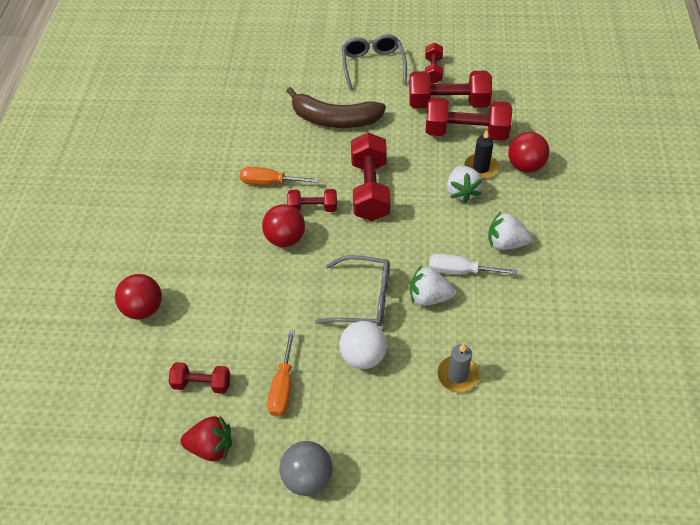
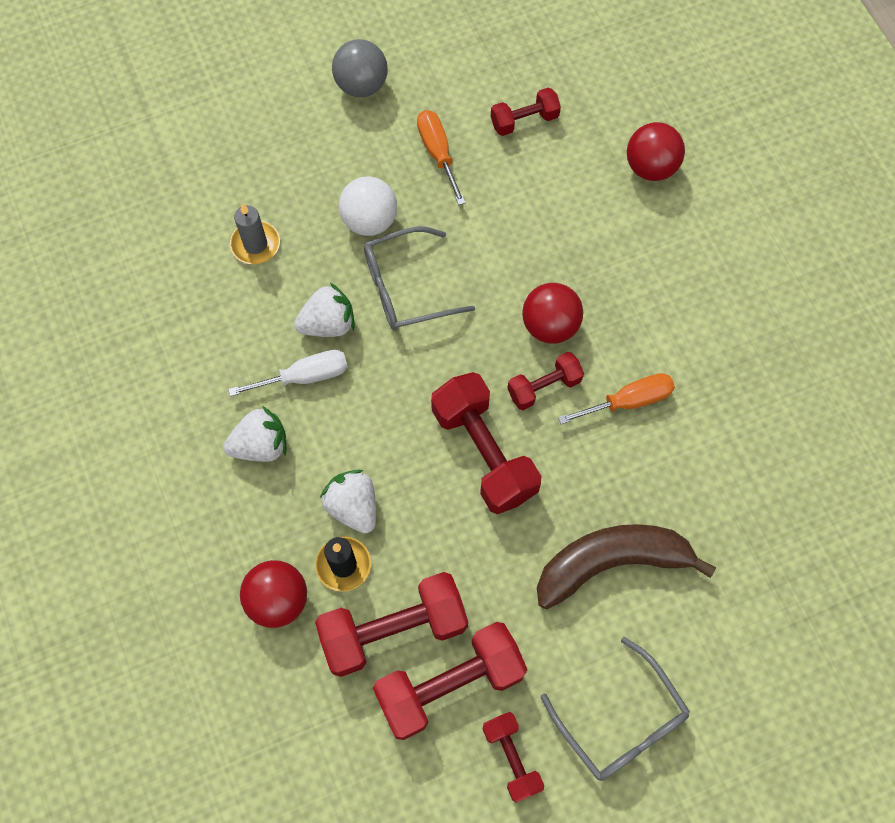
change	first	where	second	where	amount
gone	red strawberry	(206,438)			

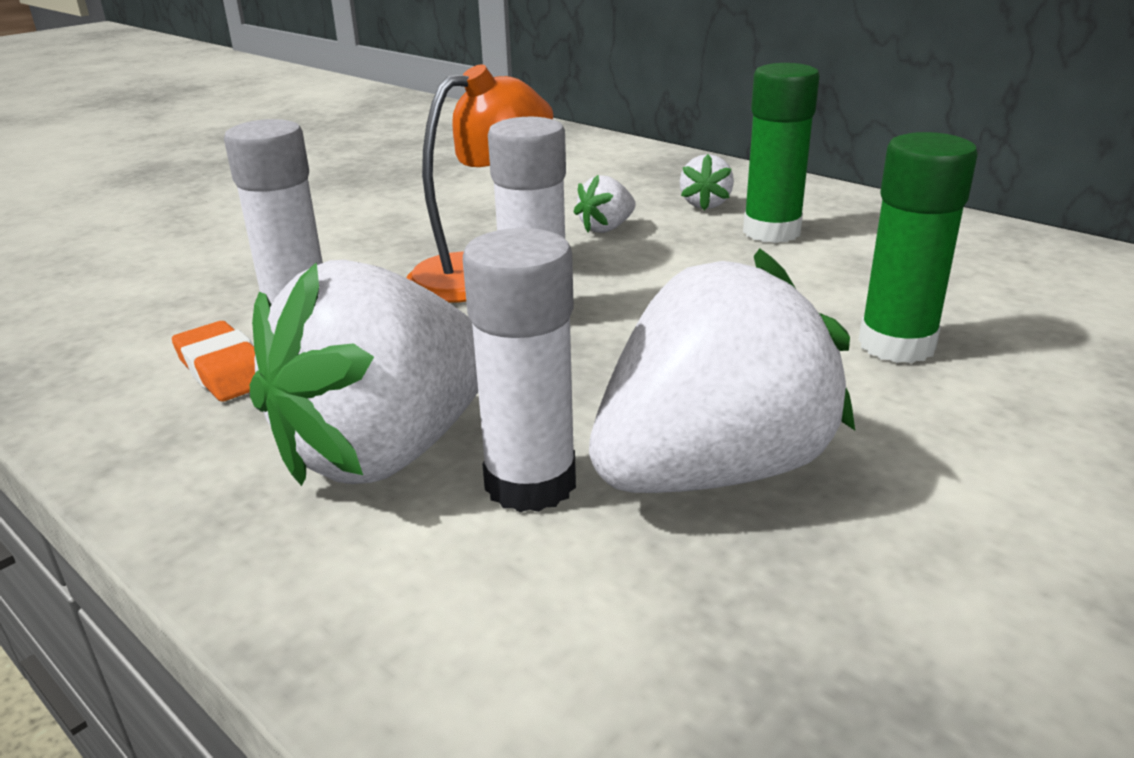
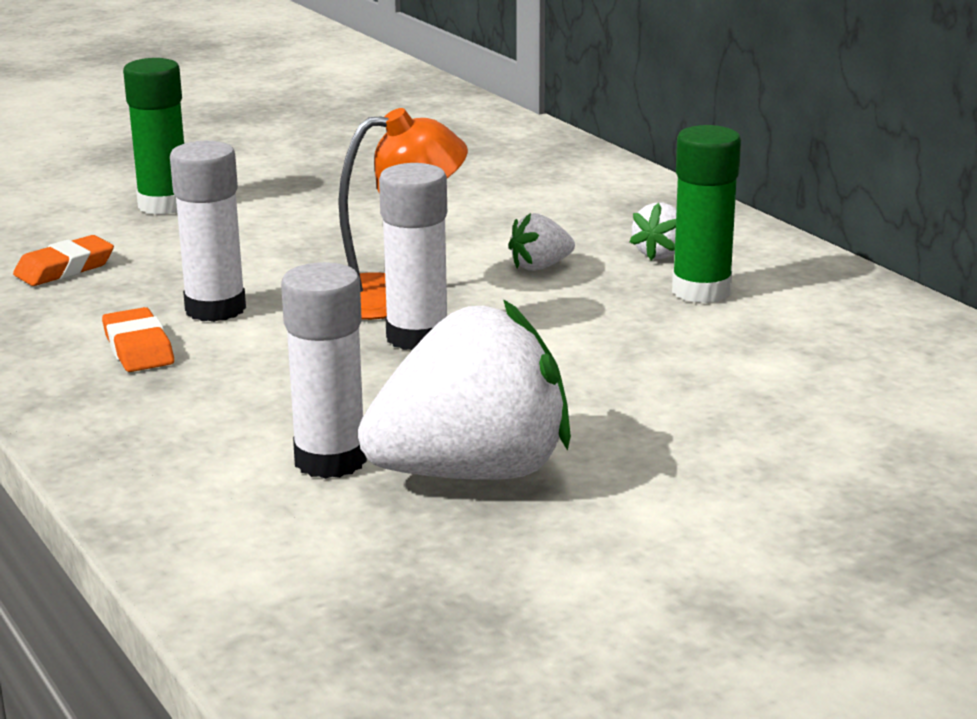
change	first	where	second	where	amount
gone	white strawberry	(364,373)			
shifted	green glue stick	(918,247)		(153,136)	
new			orange eraser	(63,260)	

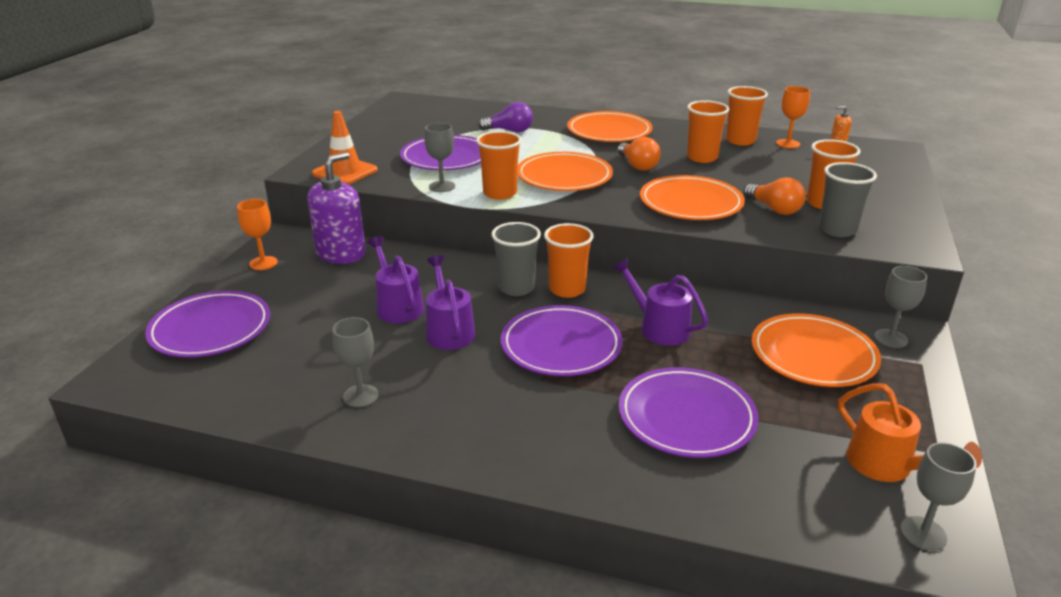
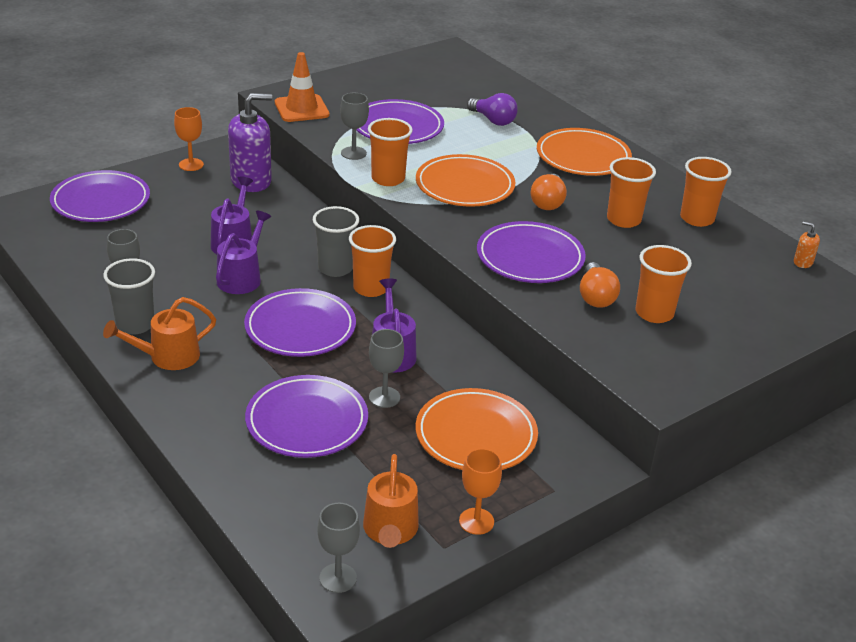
change	first	where	second	where	amount
repainted	orange plate	(692,197)	purple plate	(531,252)	
shifted	orange goblet	(793,117)		(480,491)	
shifted	grey cup	(848,199)		(129,296)	
shifted	grey goblet	(900,307)		(386,368)	
new			orange watering can	(159,333)	

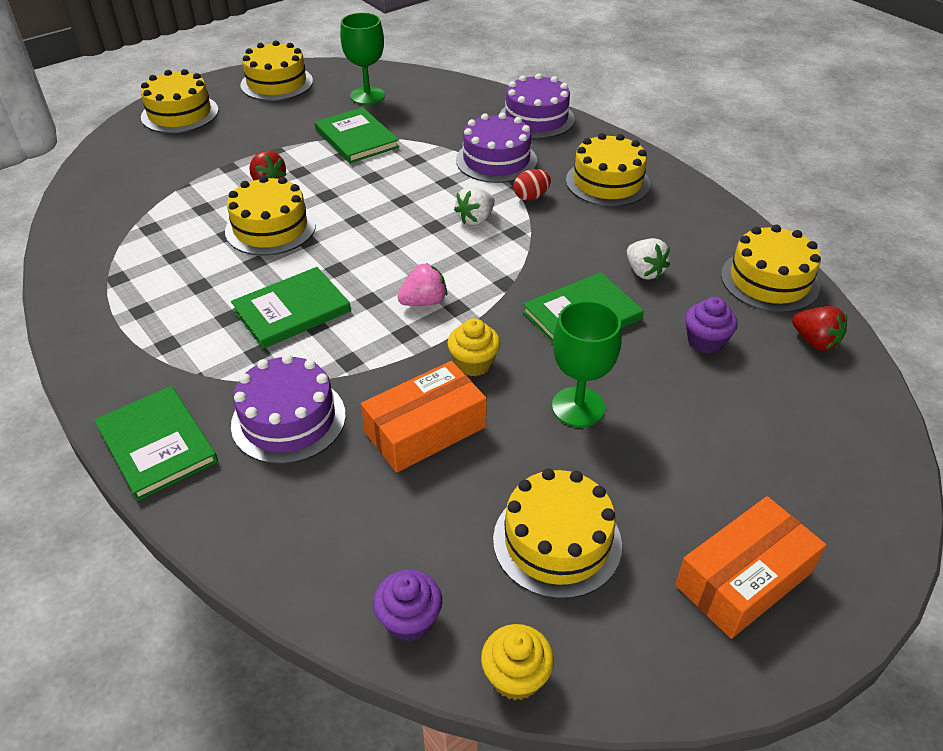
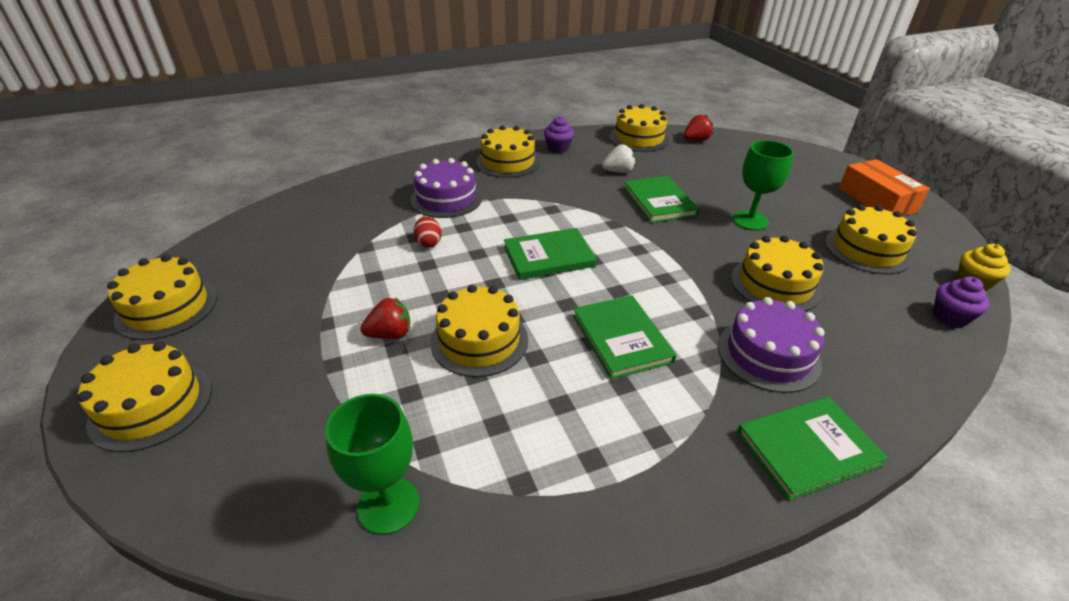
change	first	where	second	where	amount
shifted	green book	(357,135)		(550,254)	
shifted	green goblet	(362,59)		(372,464)	
swapped	orange box	(424,417)	yellow cake	(777,273)	
gone	pink strawberry	(422,284)			
gone	yellow cupcake	(473,347)			
gone	white strawberry	(474,205)			
gone	purple cake	(537,105)			
shifted	red egg	(532,185)		(427,232)	
shifted	purple cupcake	(711,325)		(559,134)	

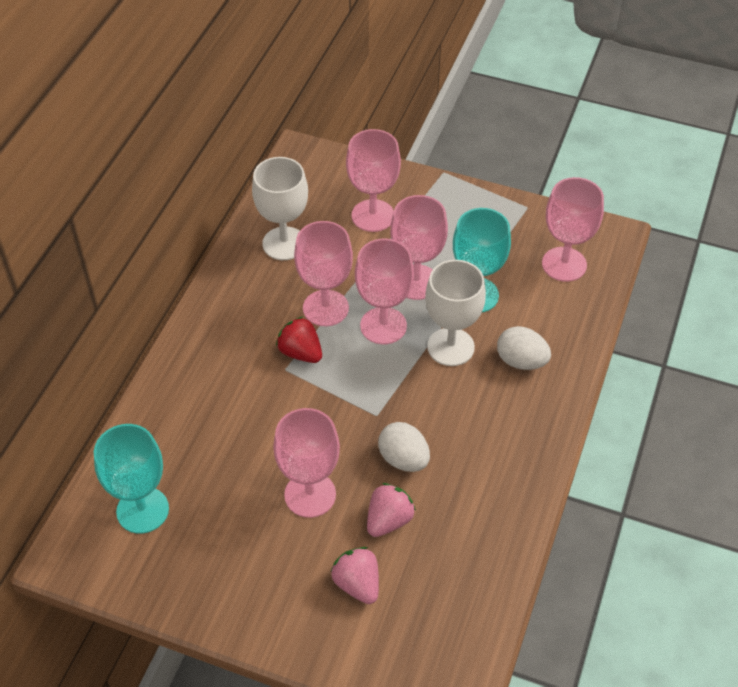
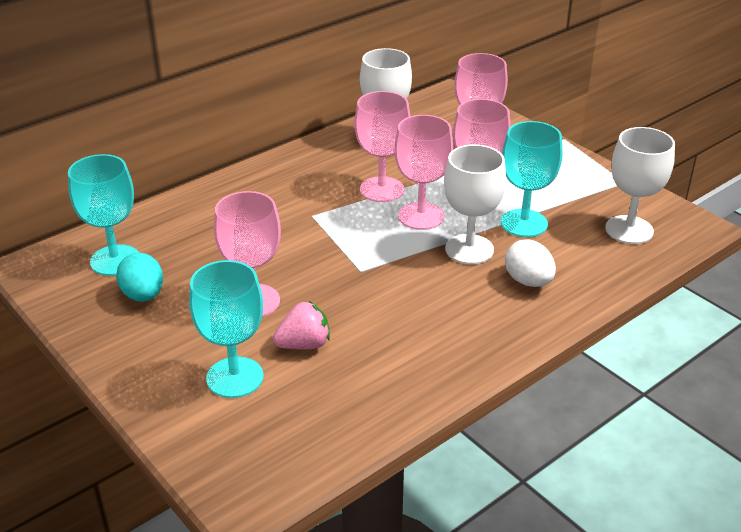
change	first	where	second	where	amount
gone	red strawberry	(299,340)			
swapped	pink strawberry	(355,575)	turquoise goblet	(226,329)	
gone	white egg	(404,447)			
repainted	pink goblet	(573,229)	white goblet	(640,185)	
new			turquoise egg	(139,277)	

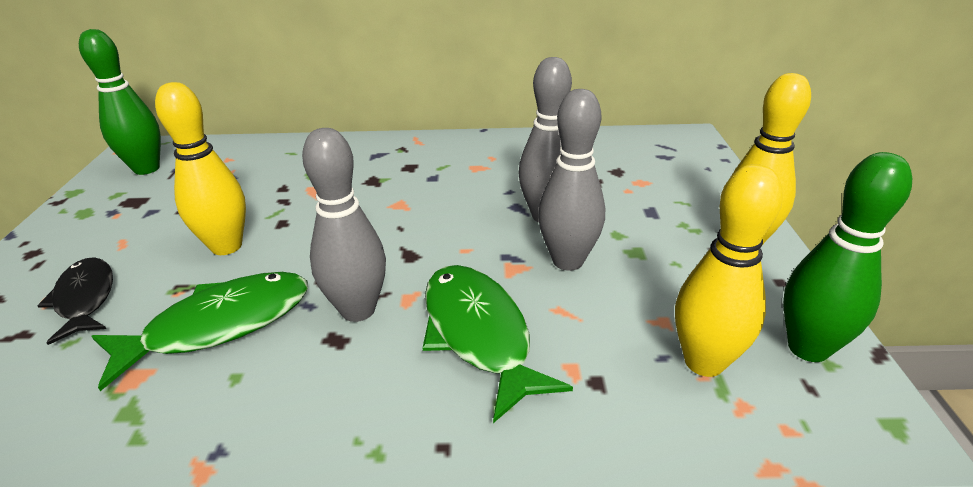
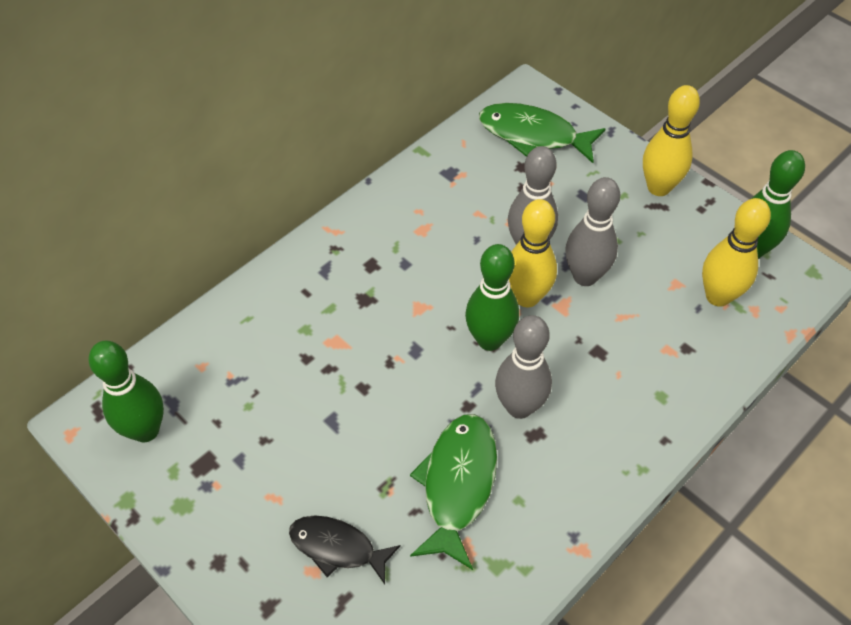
change	first	where	second	where	amount
shifted	yellow bowling pin	(200,168)		(533,253)	
shifted	green fish	(498,344)		(542,133)	
new			green bowling pin	(492,297)	

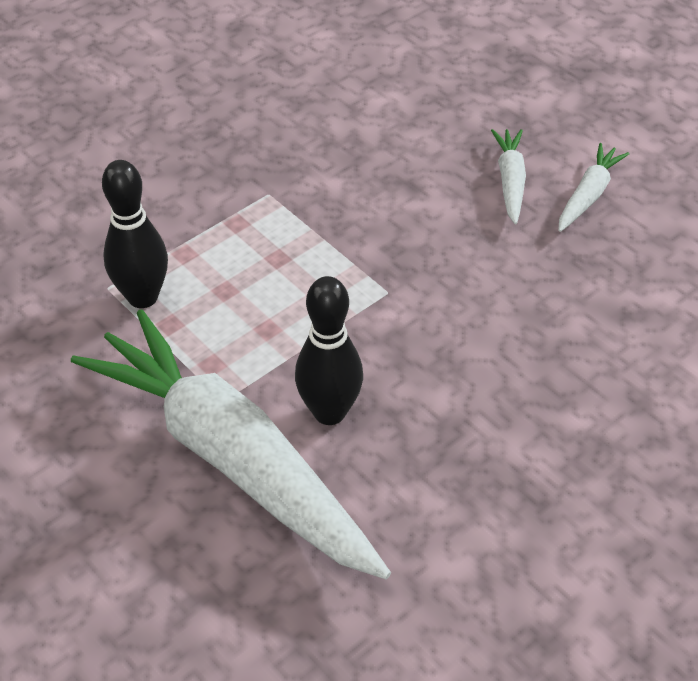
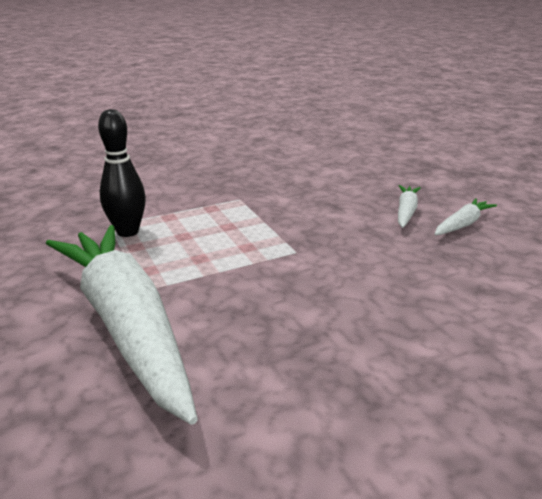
change	first	where	second	where	amount
gone	black bowling pin	(329,350)			

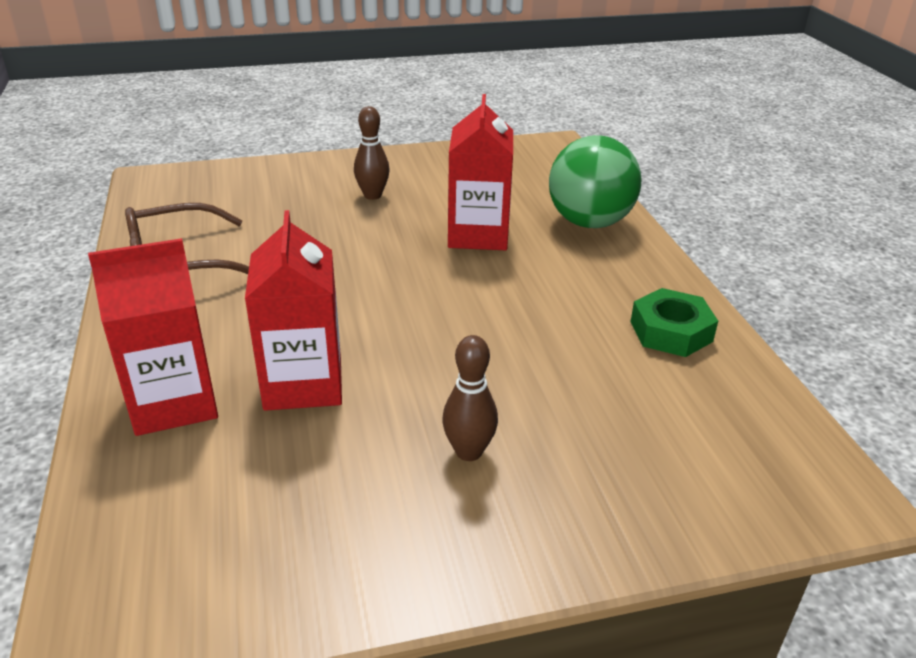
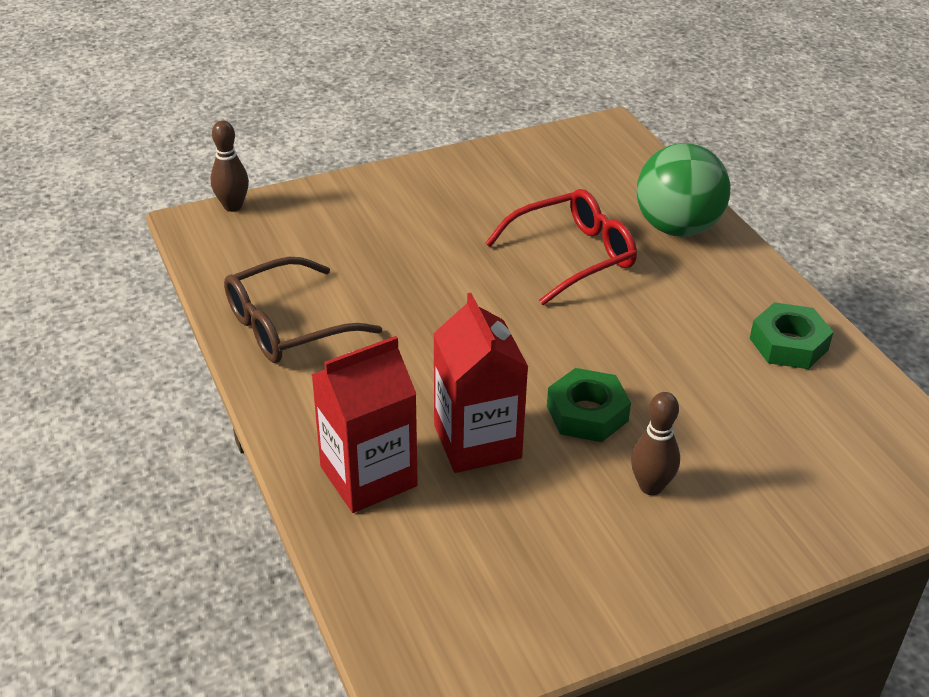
change	first	where	second	where	amount
shifted	brown bowling pin	(372,153)		(230,166)	
swapped	red carton	(480,172)	red glasses	(561,247)	
new			green nut	(589,405)	

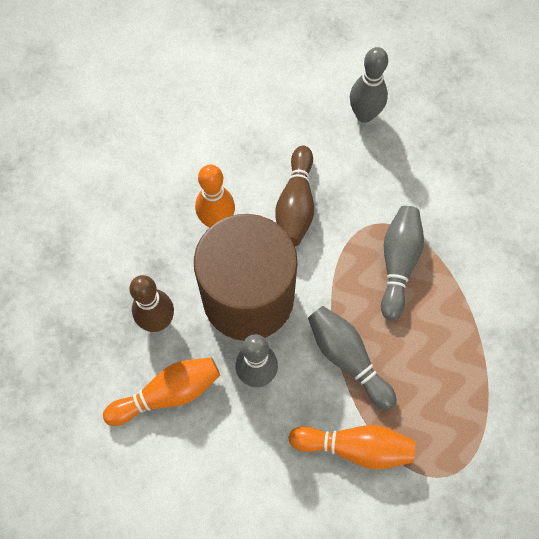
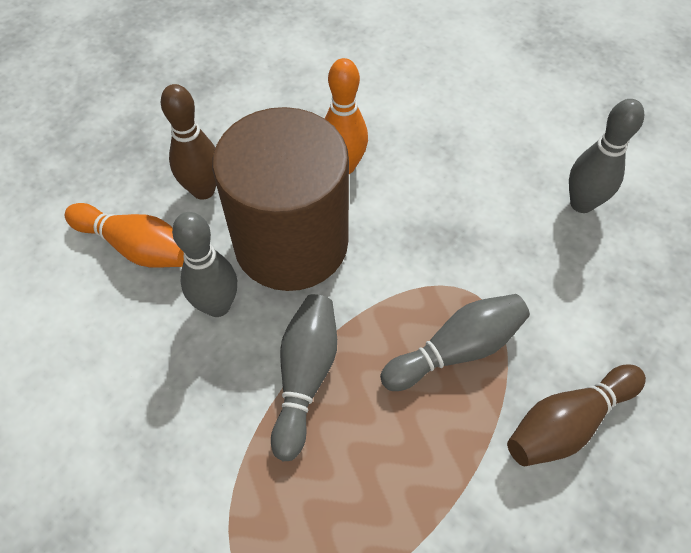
change	first	where	second	where	amount
shifted	brown bowling pin	(294,196)		(576,415)	
gone	orange bowling pin	(352,447)			

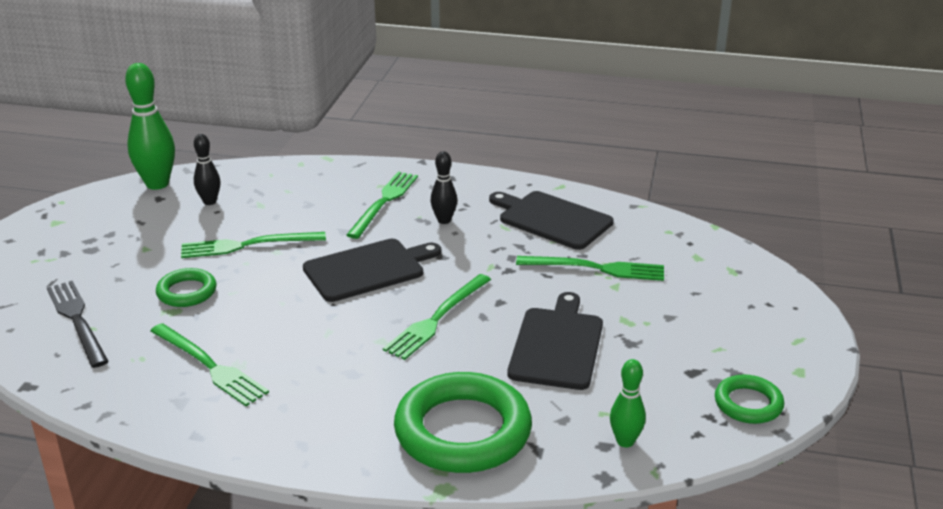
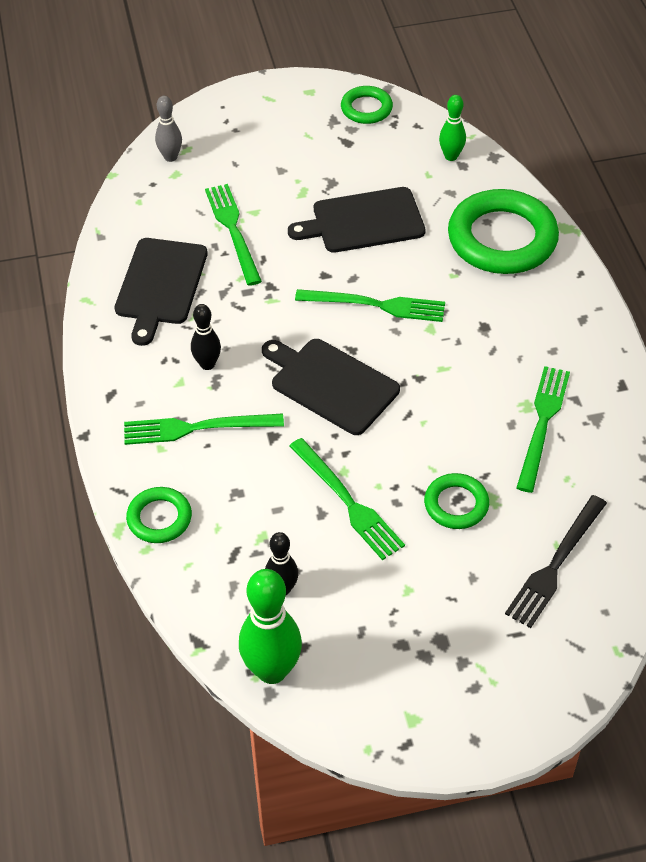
change	first	where	second	where	amount
new			green ring	(159,515)	
new			grey bowling pin	(168,129)	

